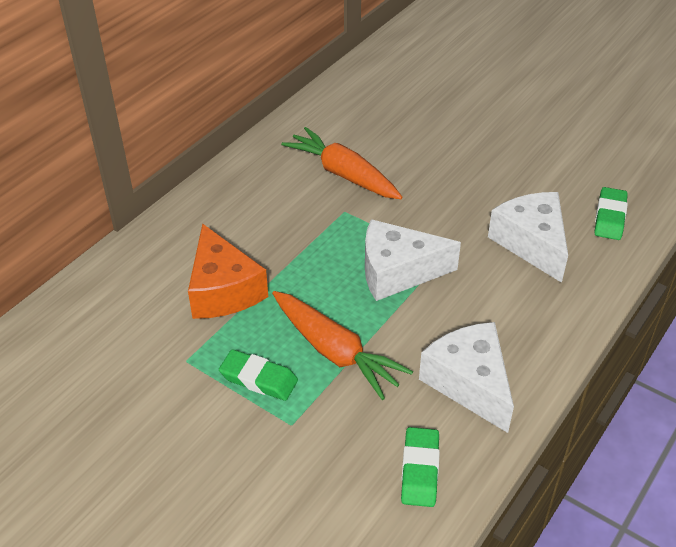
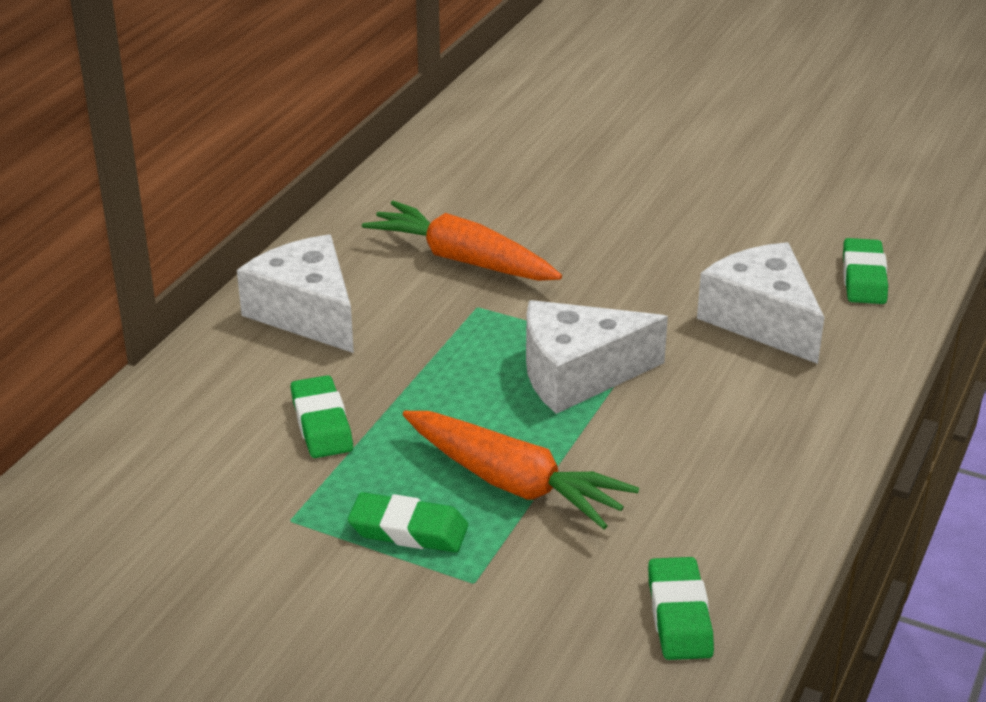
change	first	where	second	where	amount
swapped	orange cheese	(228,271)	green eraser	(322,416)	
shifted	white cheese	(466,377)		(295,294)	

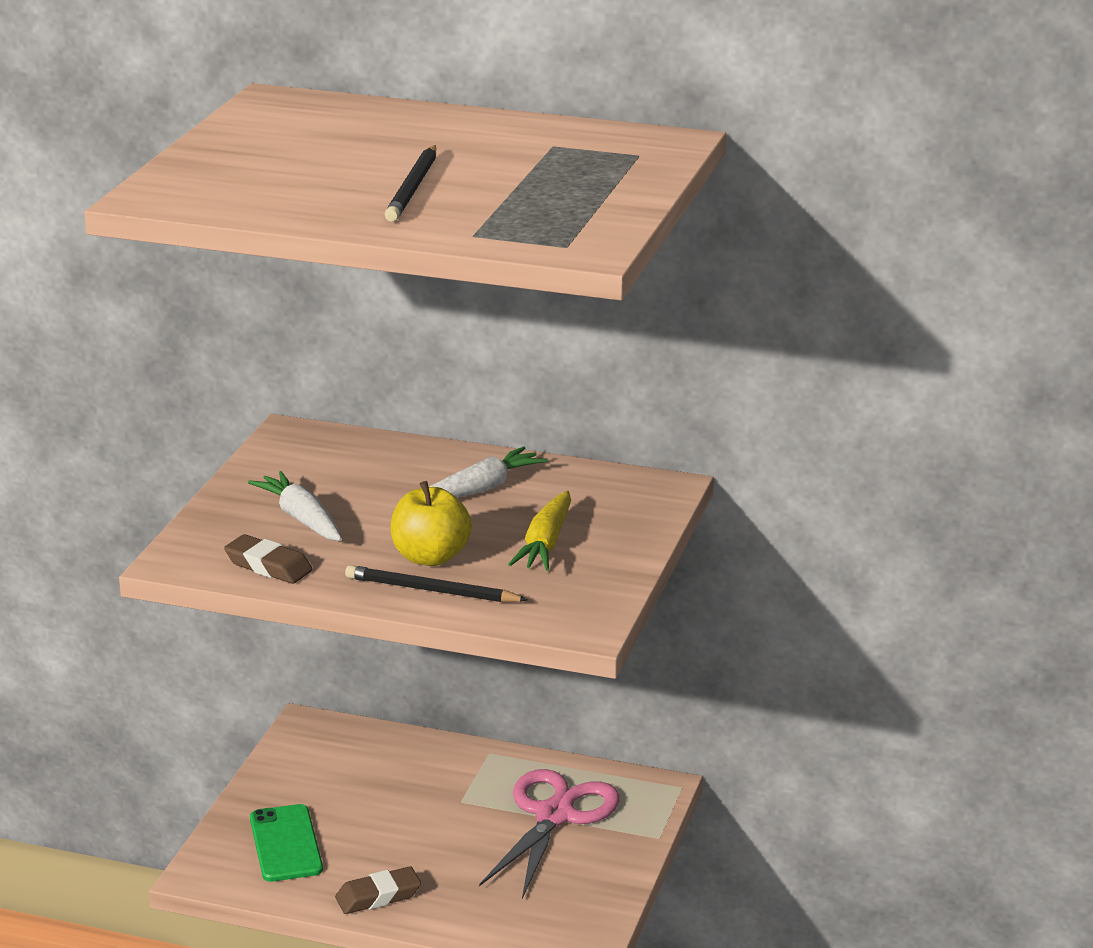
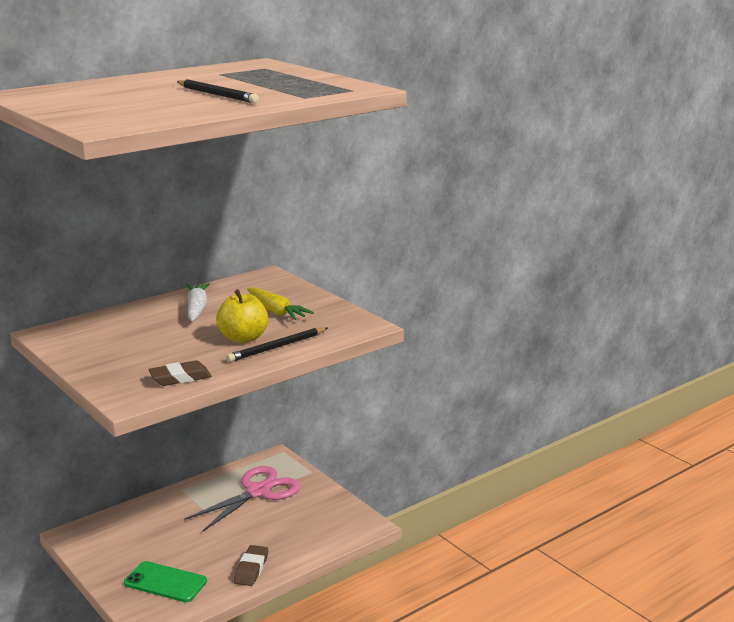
change	first	where	second	where	amount
gone	white carrot	(295,506)			
rotated	pink scissors	(549,834)		(242,499)	75 degrees clockwise

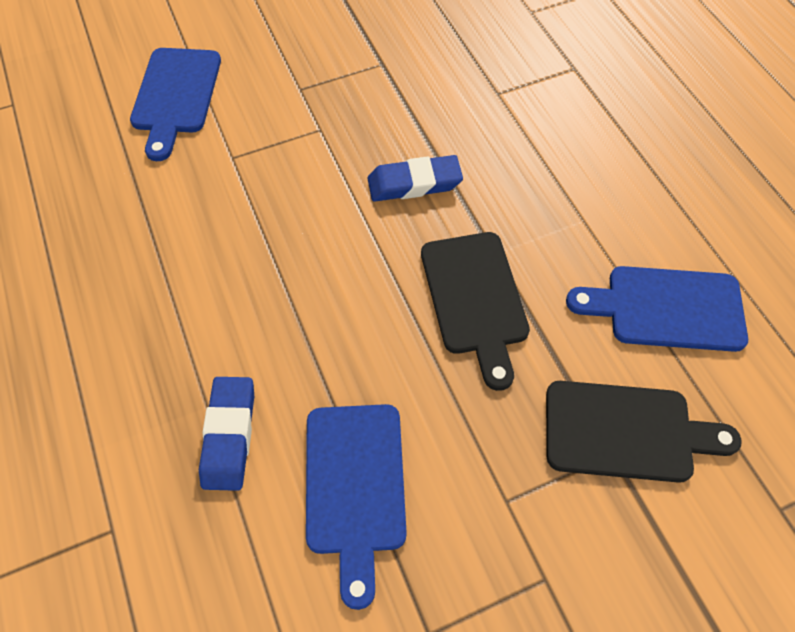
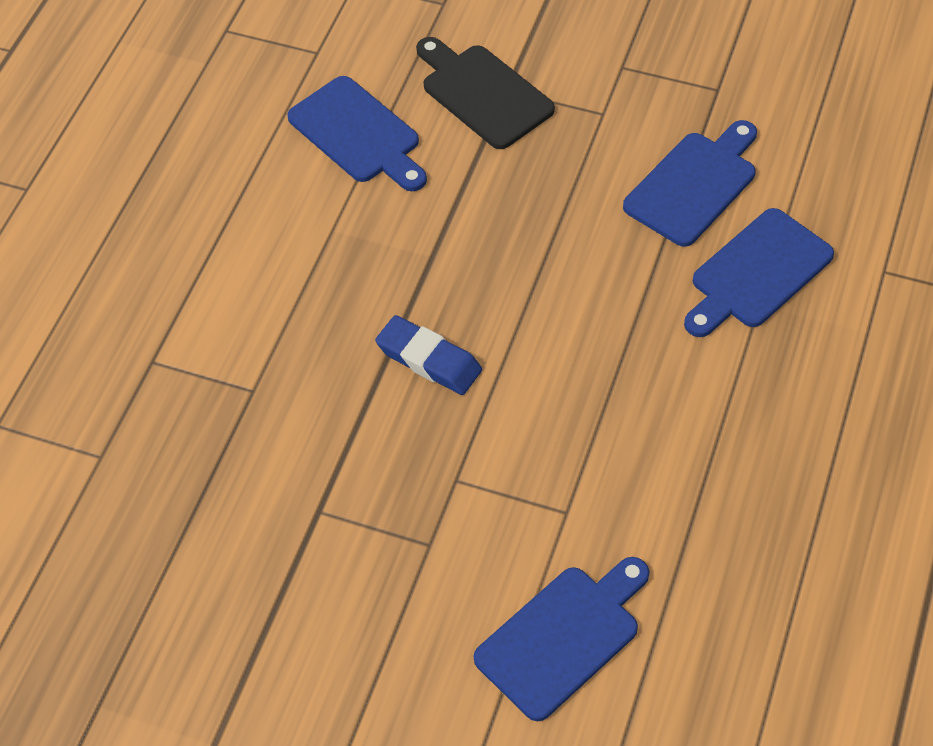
change	first	where	second	where	amount
swapped	blue eraser	(226,434)	blue cutting board	(759,272)	
gone	black cutting board	(475,311)			

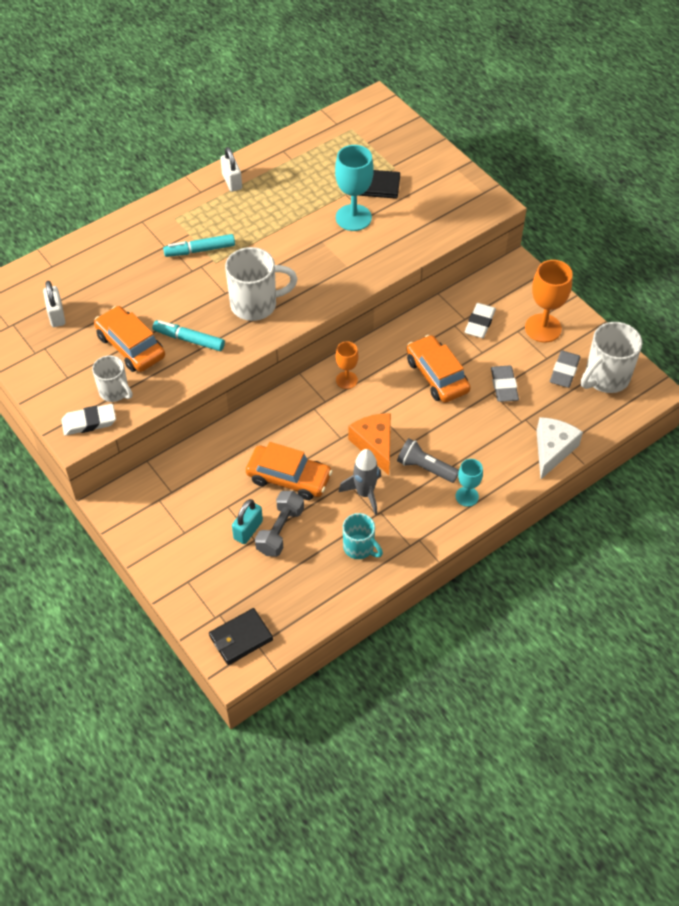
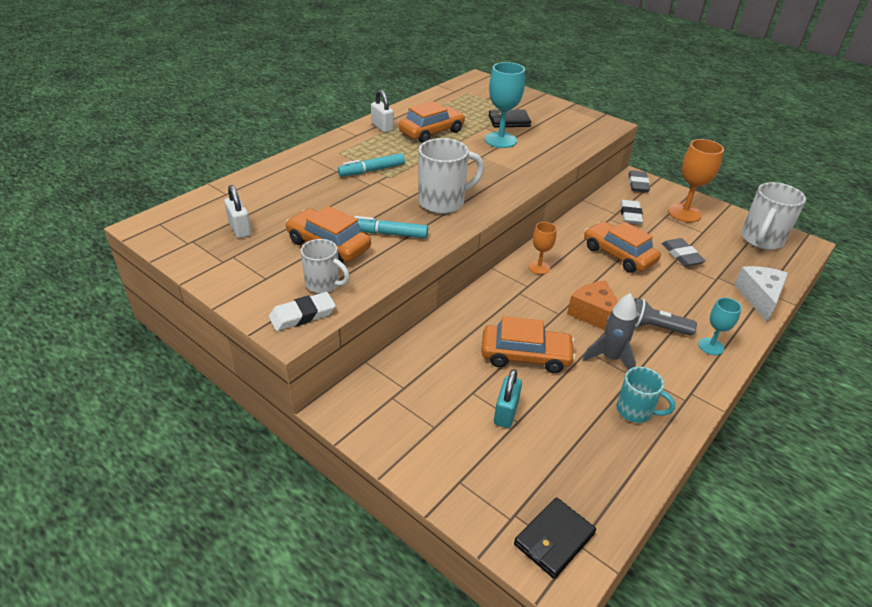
change	first	where	second	where	amount
gone	grey dumbbell	(279,524)			
shifted	grey eraser	(565,369)		(639,181)	
new			orange car	(431,122)	

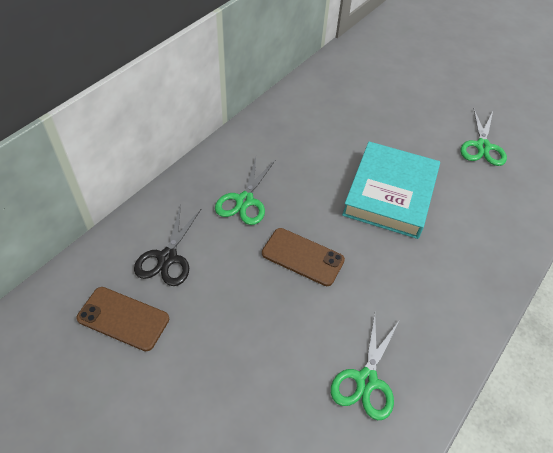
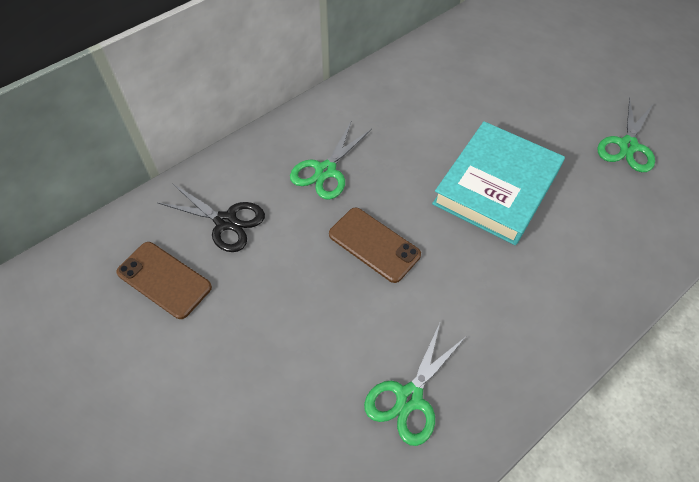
change	first	where	second	where	amount
rotated	black scissors	(168,245)		(211,217)	90 degrees counterclockwise

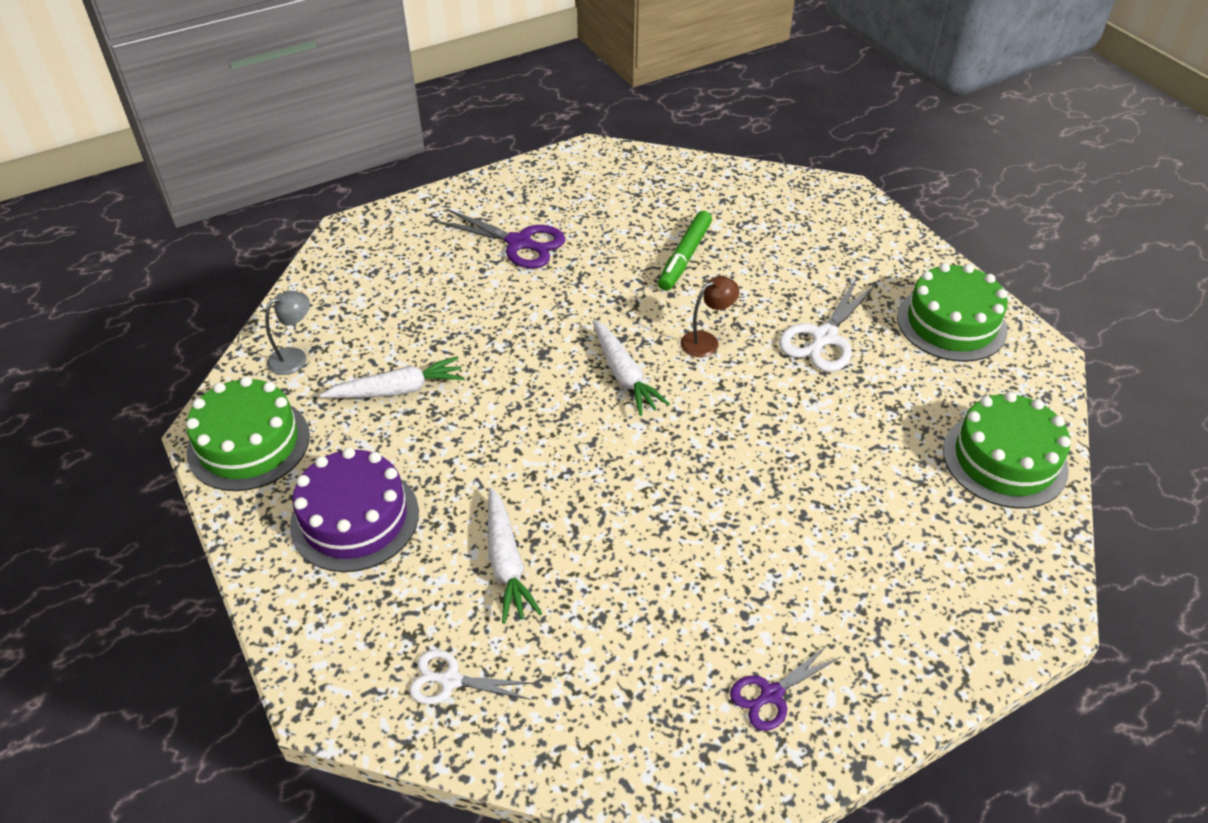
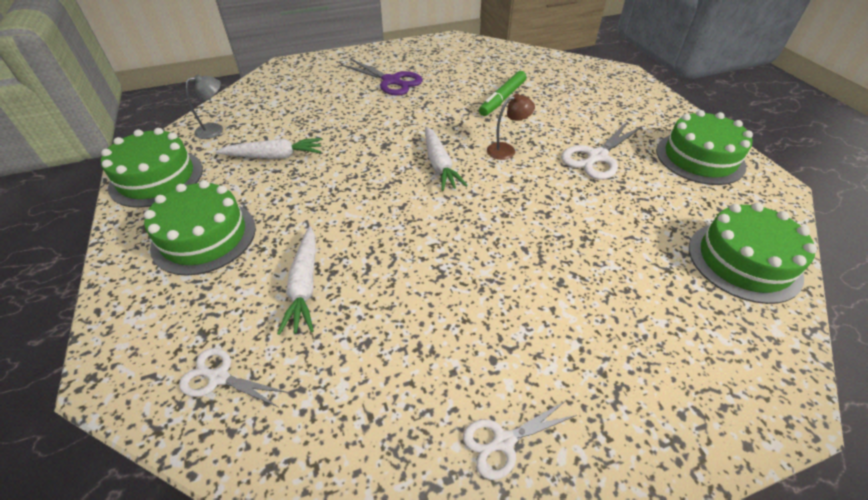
change	first	where	second	where	amount
repainted	purple cake	(354,509)	green cake	(200,228)	
repainted	purple scissors	(785,688)	white scissors	(520,440)	

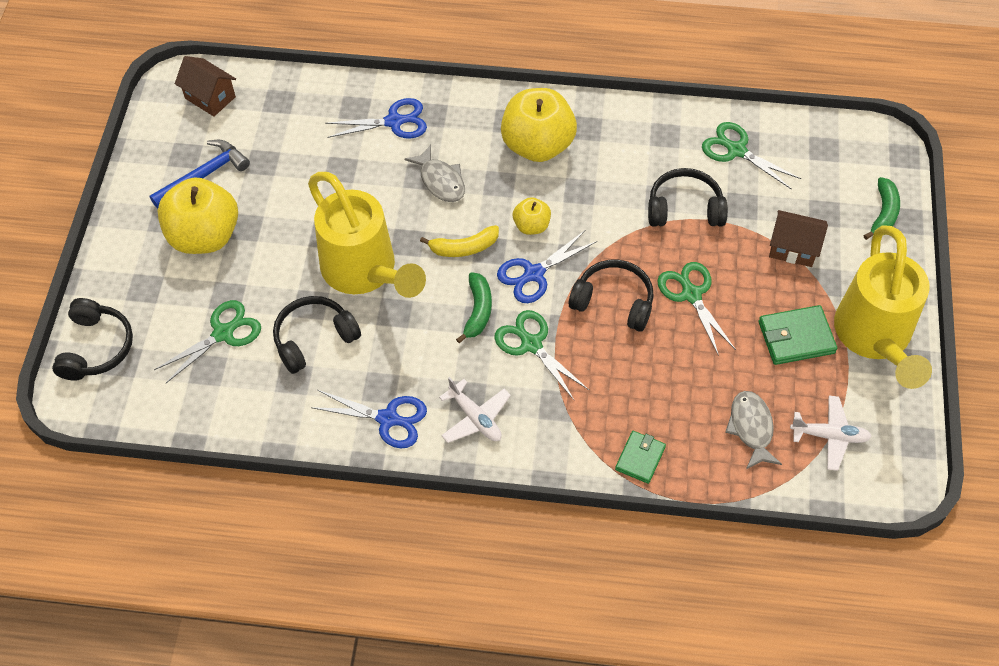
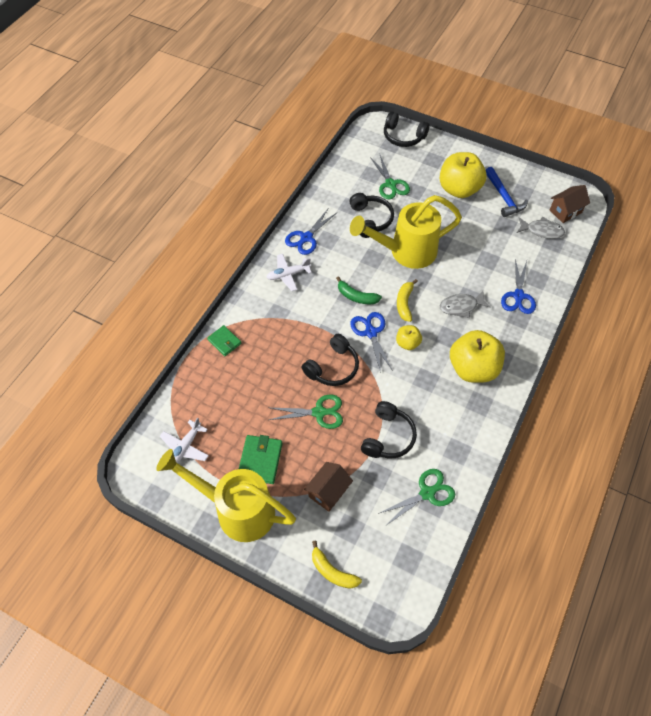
change	first	where	second	where	amount
gone	green scissors	(541,355)			
shifted	grey fish	(753,430)		(541,228)	
repainted	green banana	(881,208)	yellow banana	(337,565)	

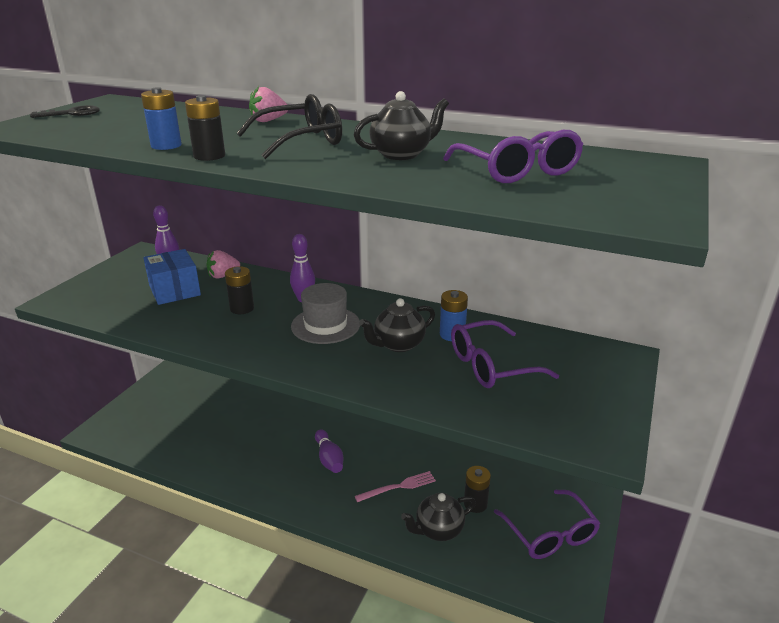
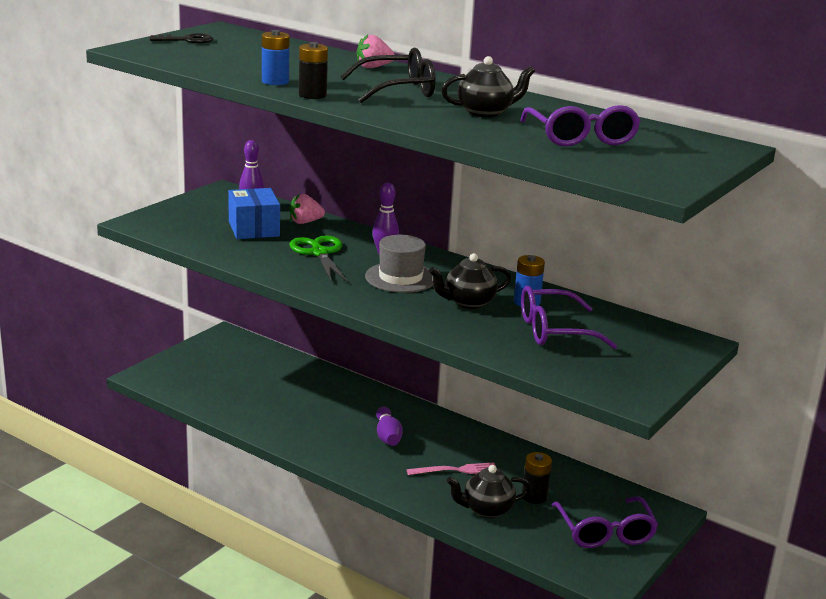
change	first	where	second	where	amount
swapped	black battery	(239,290)	green scissors	(318,258)	

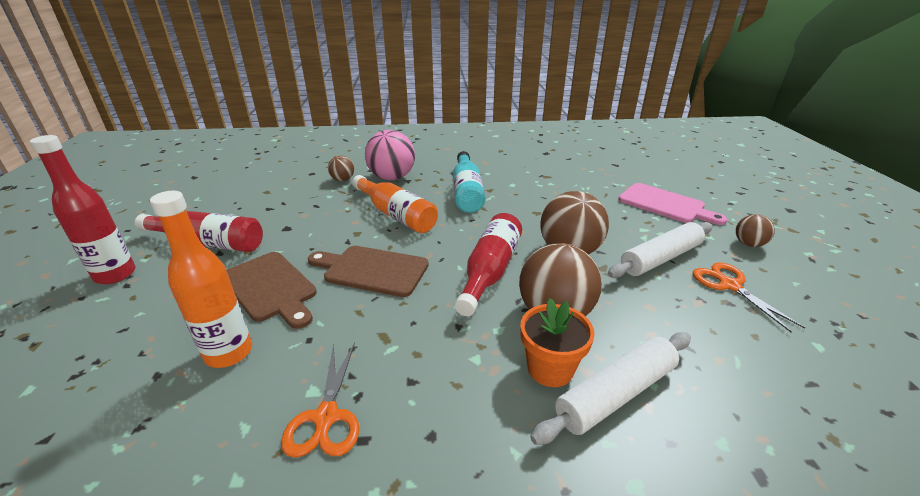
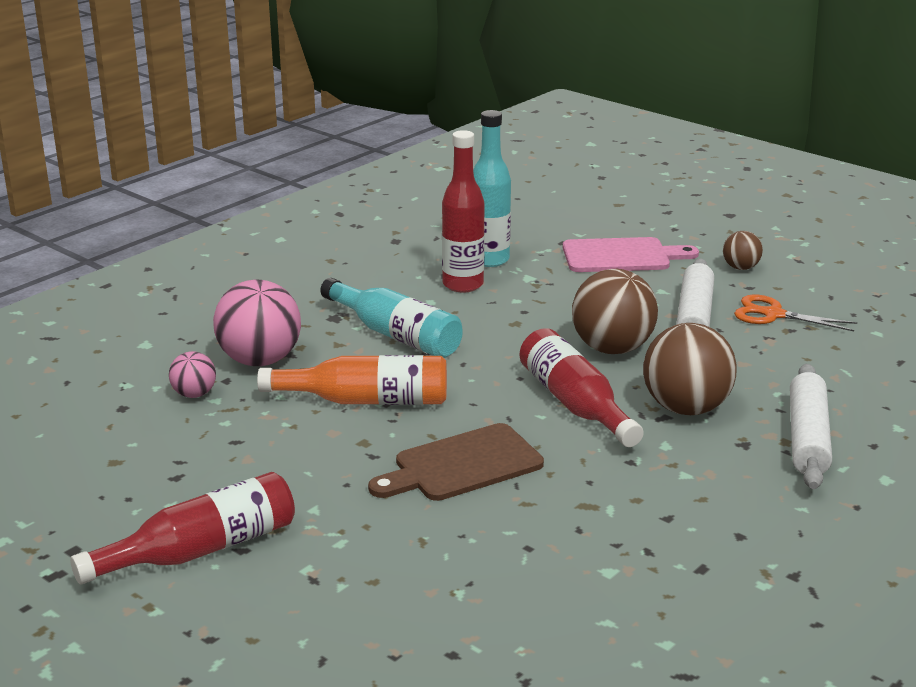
change	first	where	second	where	amount
shifted	red bottle	(83,209)		(463,211)	
gone	orange bottle	(201,279)			
gone	brown cutting board	(271,290)			
gone	orange scissors	(320,400)			
repainted	brown ball	(341,168)	pink ball	(192,374)	
gone	orange flower pot	(557,342)			
new			turquoise bottle	(492,188)	

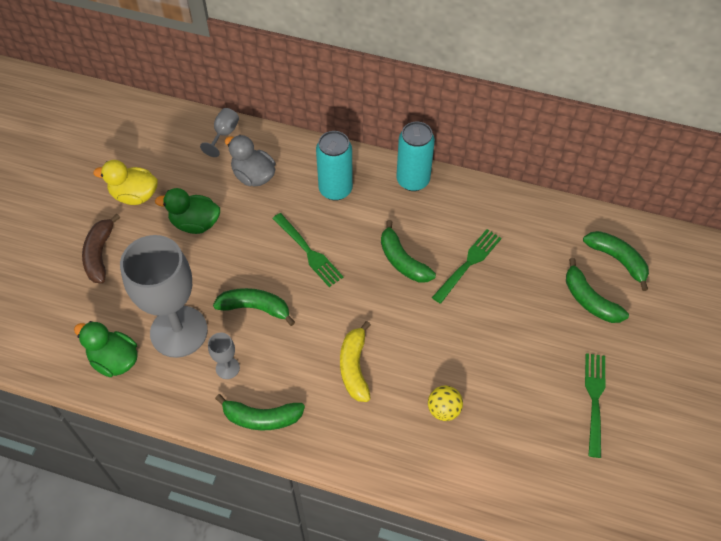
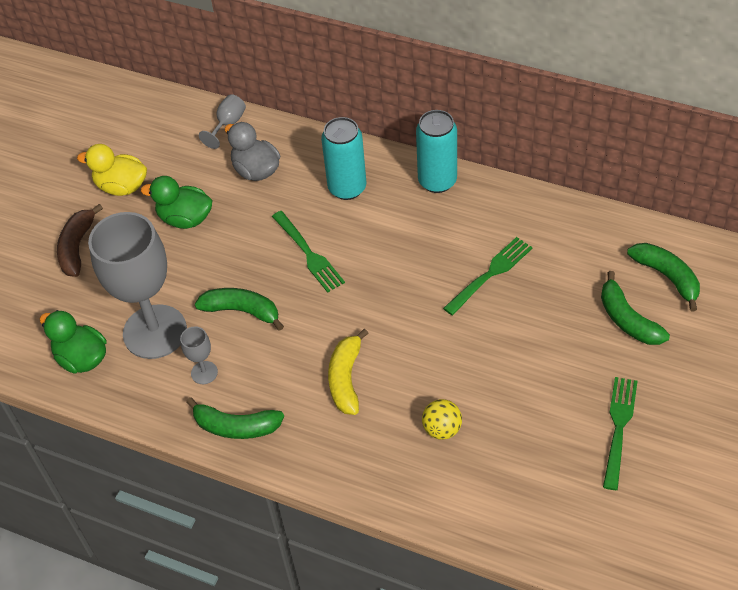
change	first	where	second	where	amount
gone	green banana	(408,251)			

